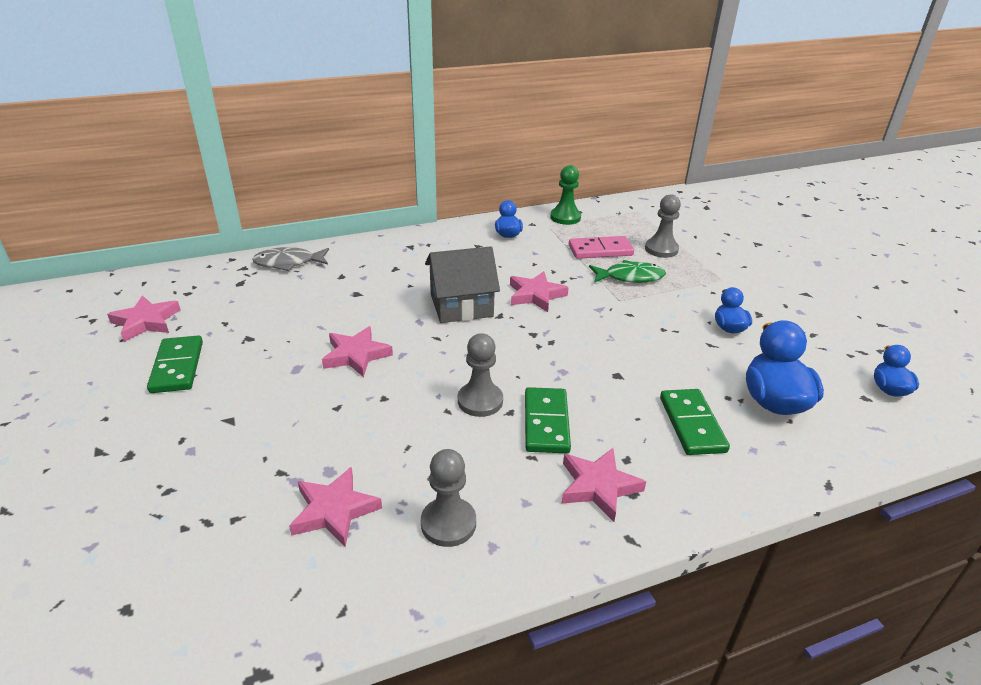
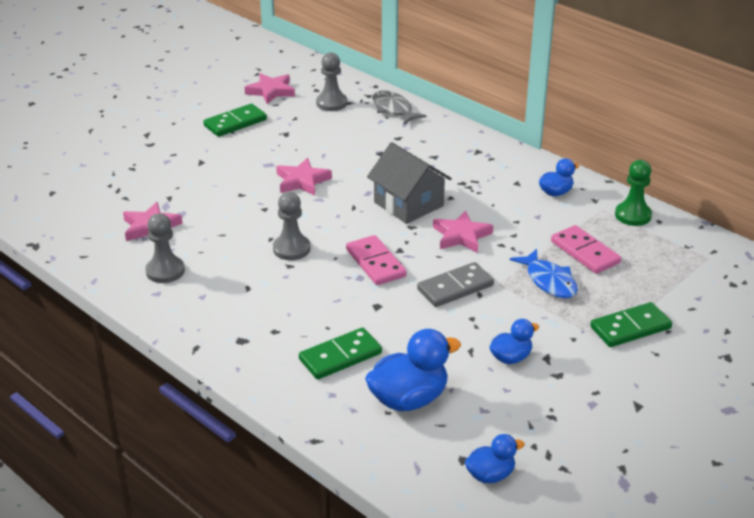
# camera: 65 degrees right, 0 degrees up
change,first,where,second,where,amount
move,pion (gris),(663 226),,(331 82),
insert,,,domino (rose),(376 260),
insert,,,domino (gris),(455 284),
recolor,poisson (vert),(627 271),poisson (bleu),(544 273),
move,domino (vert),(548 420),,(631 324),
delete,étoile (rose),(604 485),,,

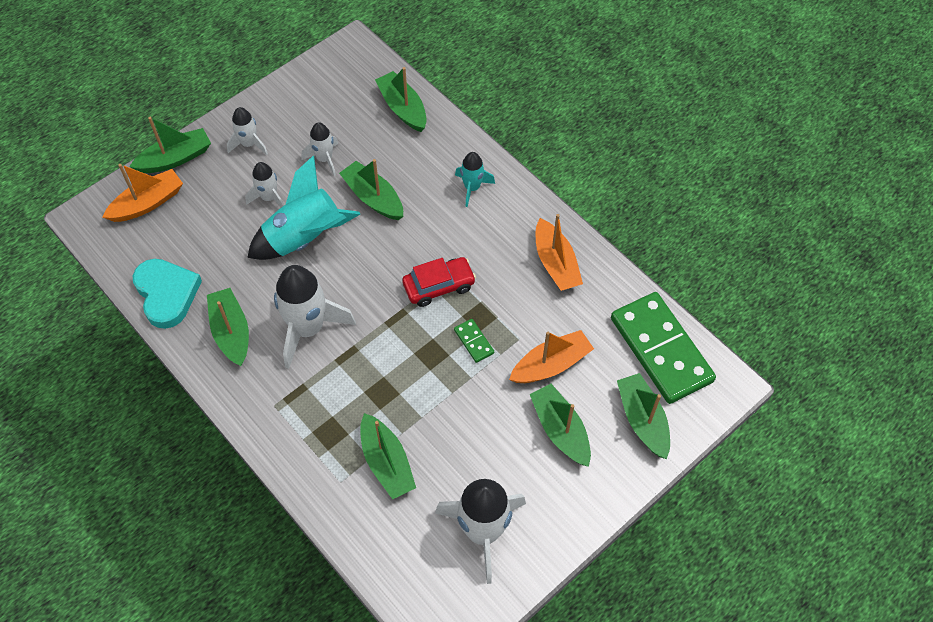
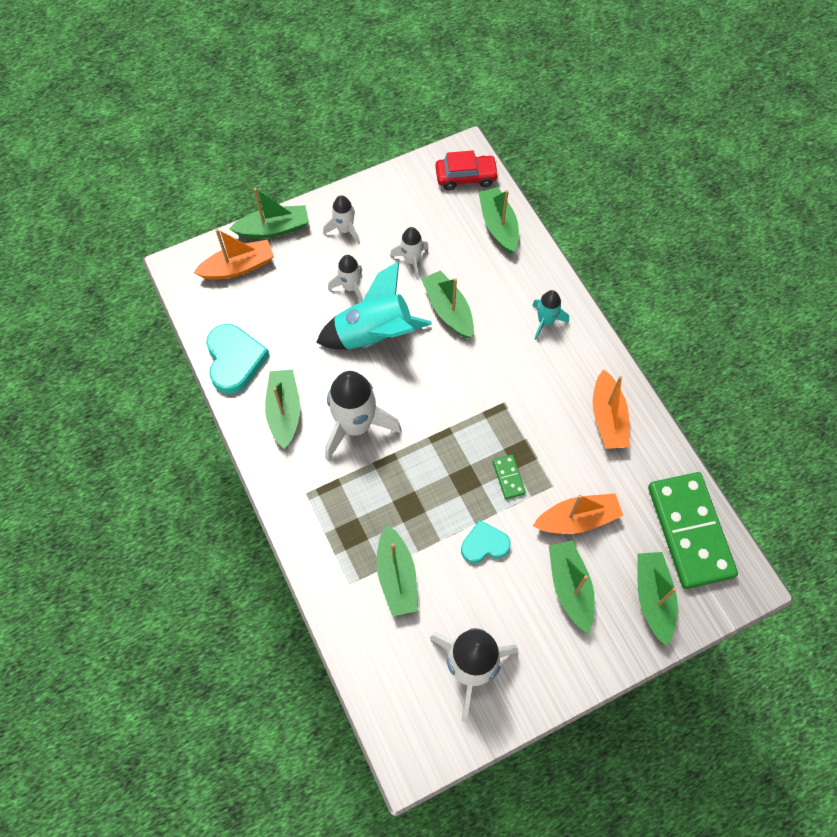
# camera: 15 degrees right, 5 degrees up
change,first,where,second,where,amount
move,voiture (rouge),(439 282),,(467 170),
insert,,,cœur (turquoise),(486 541),

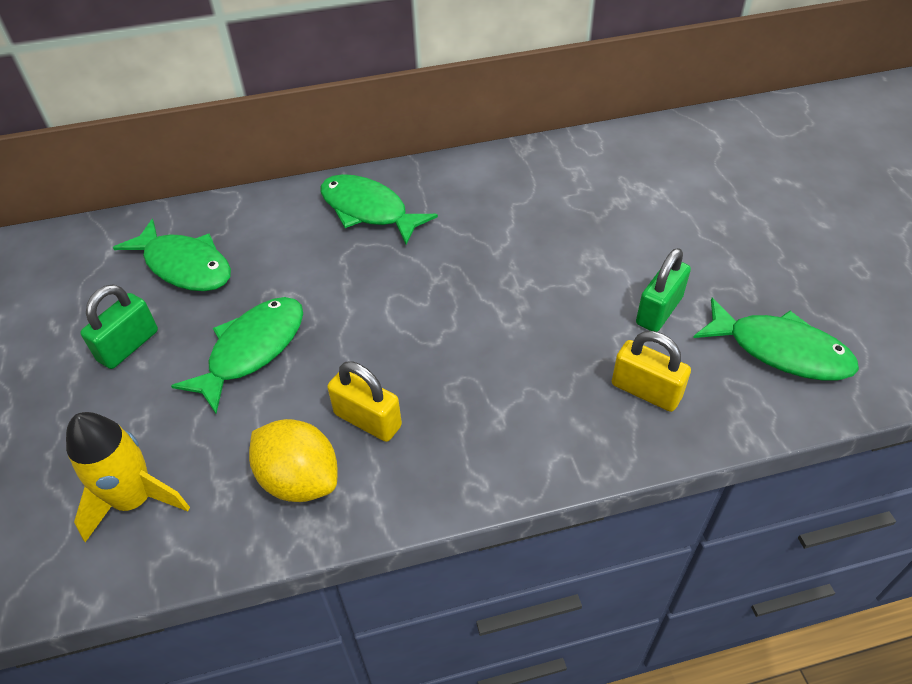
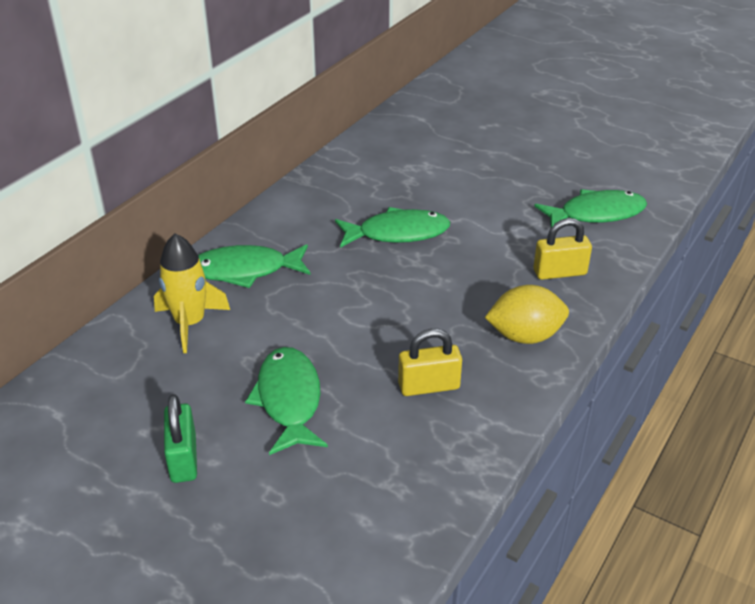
# camera: 45 degrees left, 10 degrees down
change,first,where,second,where,amount
move,fusée (jaune),(128 477),,(192 293),
move,poisson (vert),(172 255),,(392 227),
move,citron (jaune),(293 460),,(526 314),
delete,cadenas (vert),(663 290),,,

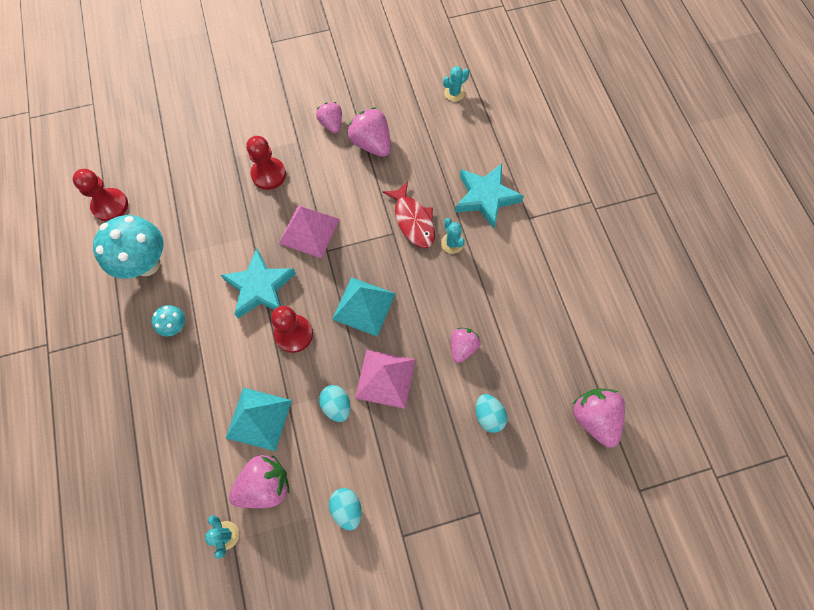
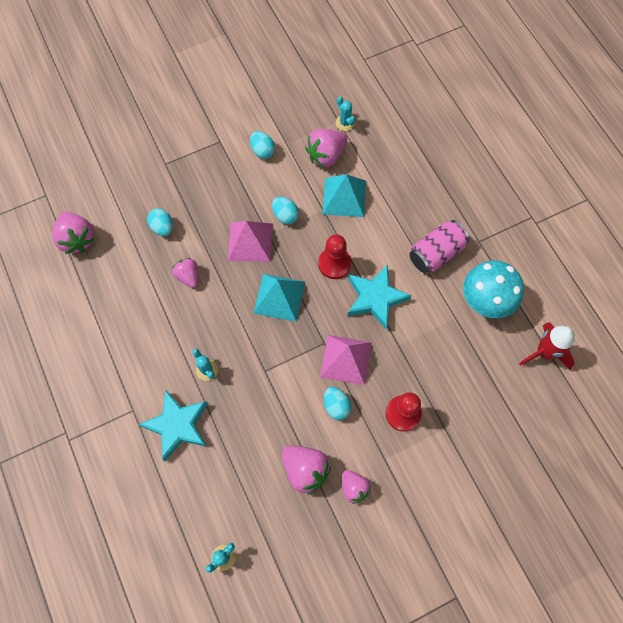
# camera: 170 degrees right, 0 degrees up
change,first,where,second,where,amount
rotate,fraise (rose),(466 345),,(185 273),135 degrees clockwise
insert,,,œuf (turquoise),(337 403),
replace,champignon (turquoise),(168 320),canette (rose),(439 246),
replace,pion (rouge),(100 195),fusée (rouge),(547 346),
delete,poisson (rouge),(409 214),,,

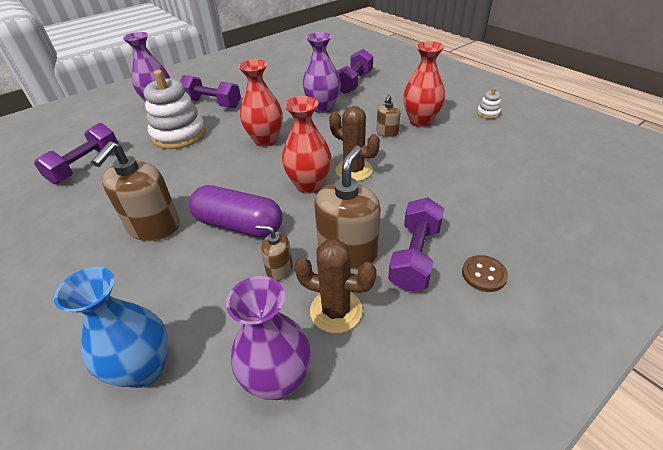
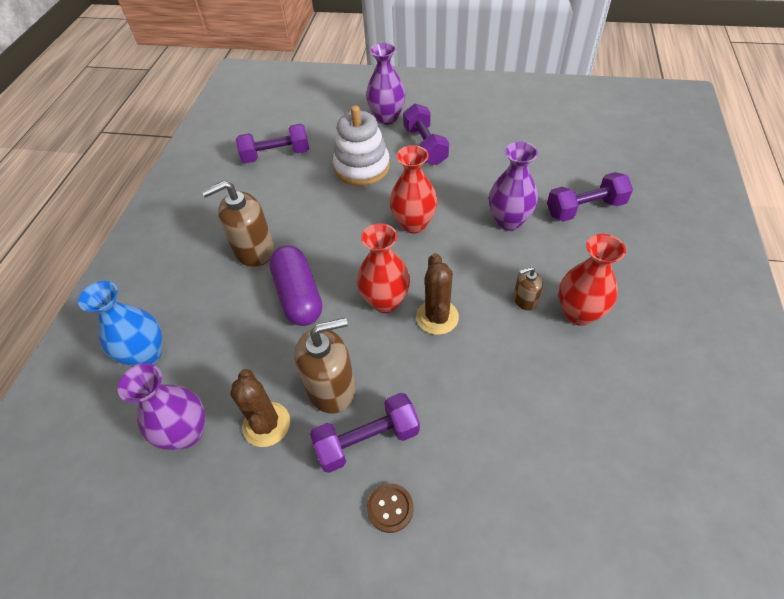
# camera: 50 degrees right, 10 degrees up
change,first,where,second,where,amount
delete,distributeur de savon (marron),(274 253),,,
delete,jouet à empiler (blanc),(489 103),,,

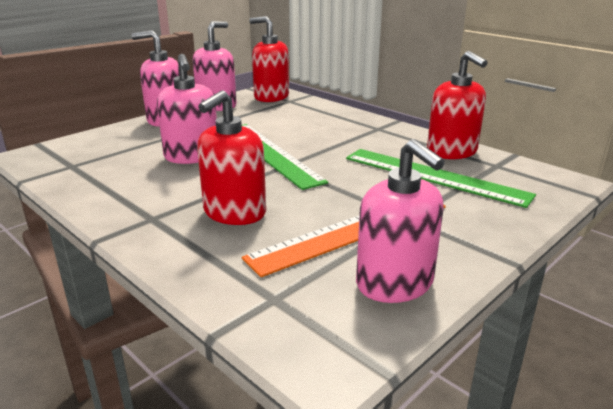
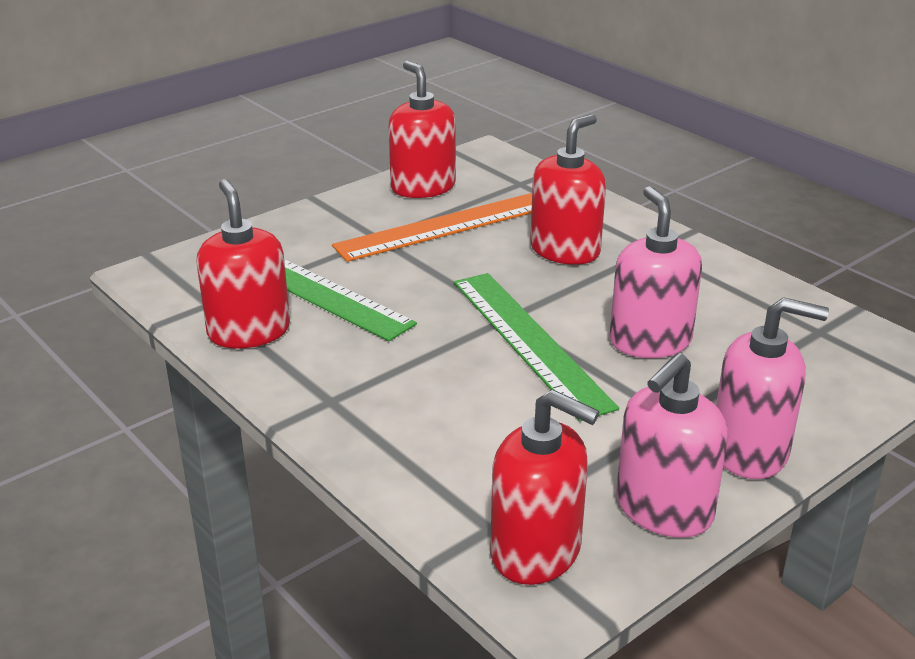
# camera: 175 degrees left, 5 degrees up
change,first,where,second,where,amount
recolor,distributeur de savon (rose),(400 221),distributeur de savon (rouge),(422 129),

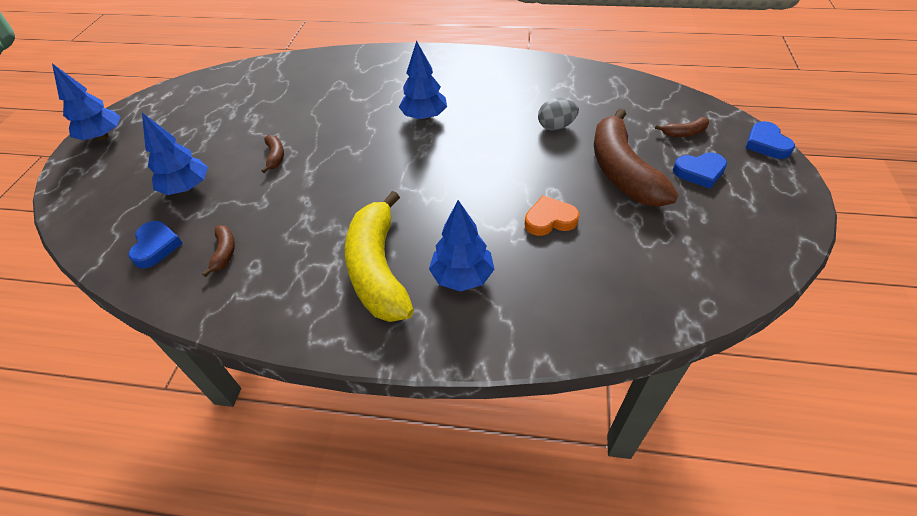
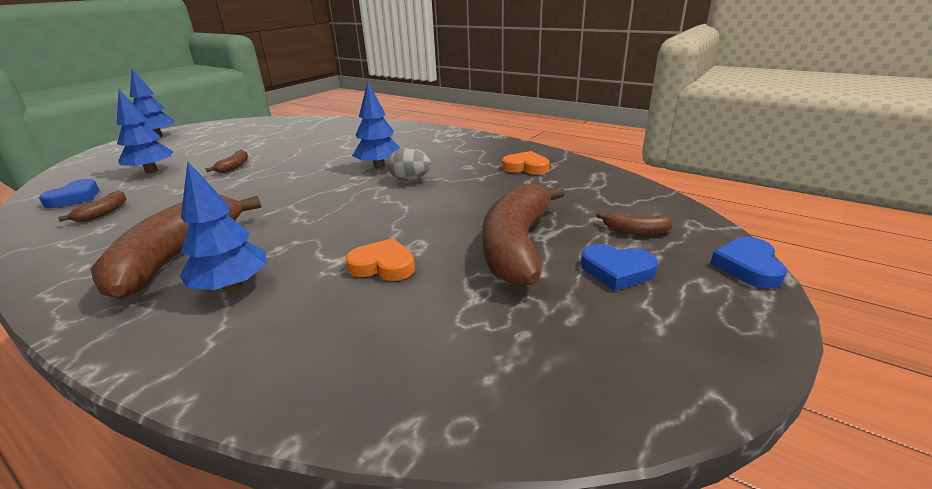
# camera: 25 degrees right, 20 degrees down
change,first,where,second,where,amount
recolor,banane (jaune),(379 256),banane (marron),(176 247),
move,œuf (gris),(558 114),,(409 164),
insert,,,cœur (orange),(525 163),

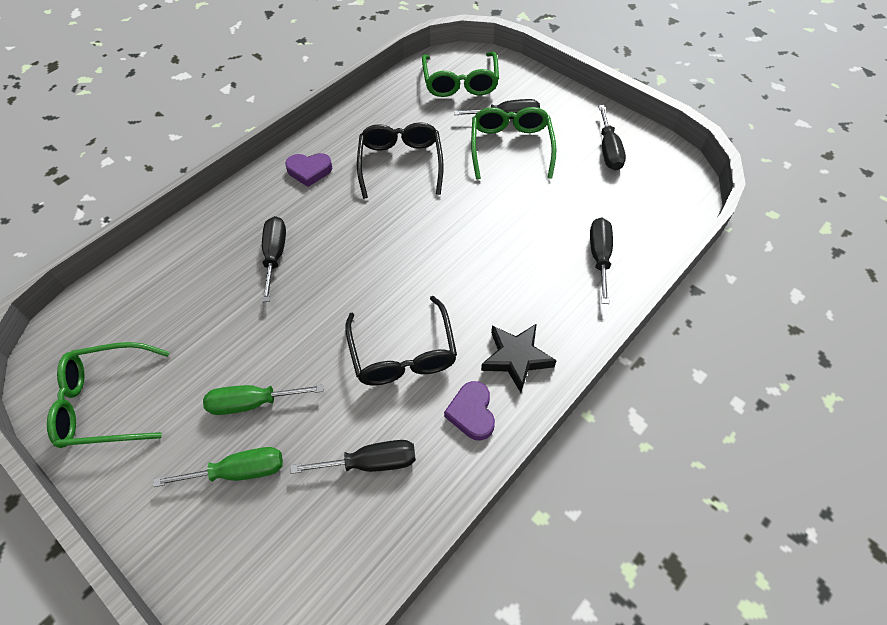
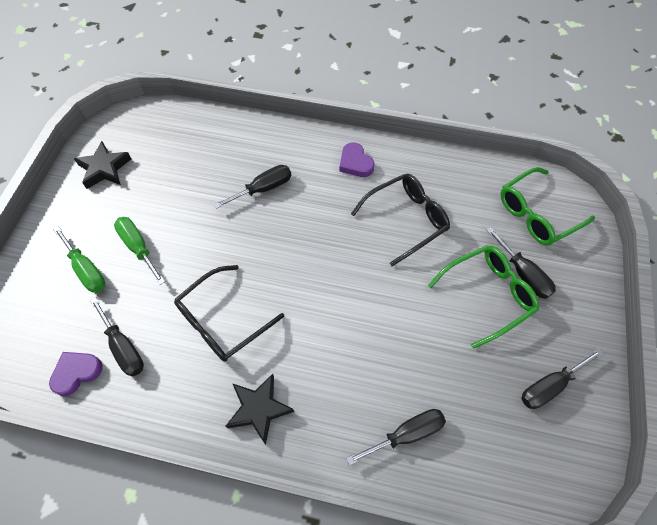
# camera: 60 degrees right, 5 degrees up
change,first,where,second,where,amount
move,cœur (violet),(469 411),,(76 374),
replace,lunettes (vert),(108 395),étoile (noir),(102 165),

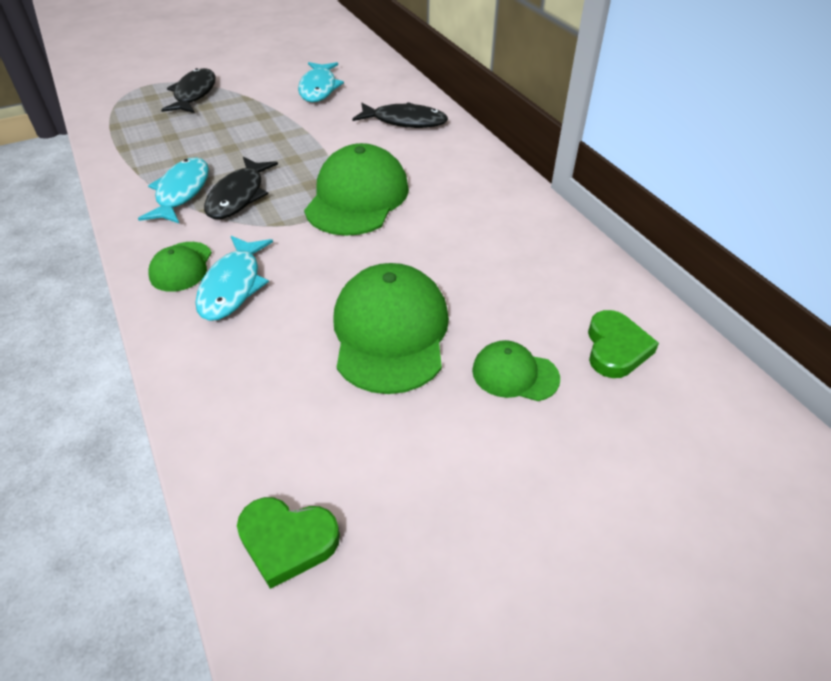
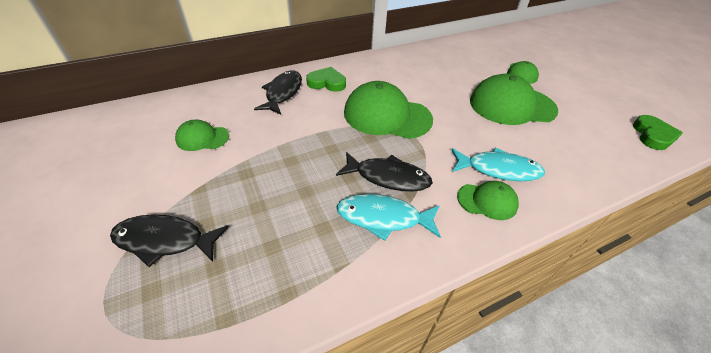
# camera: 90 degrees left, 0 degrees up
change,first,where,second,where,amount
replace,poisson (turquoise),(321 82),casquette (vert),(202 135),
move,cœur (vert),(623 344),,(326 79),

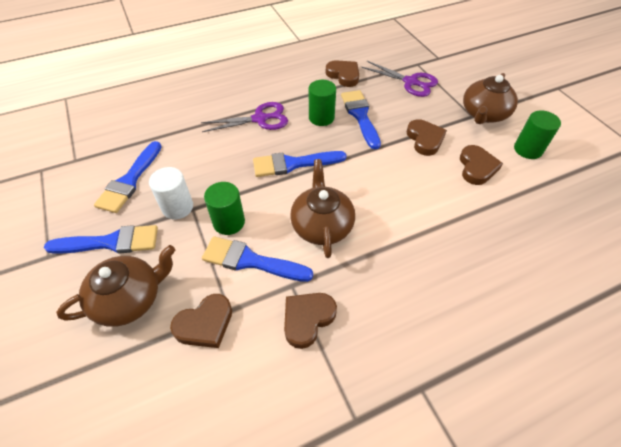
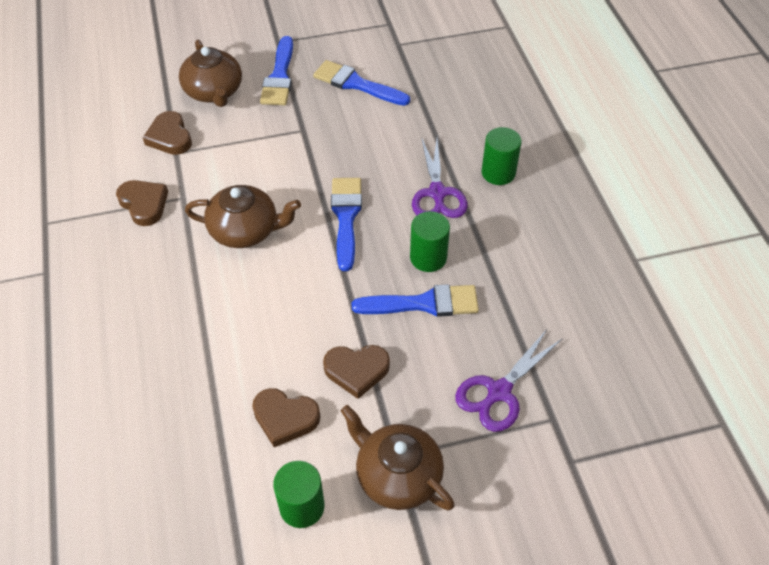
# camera: 100 degrees right, 0 degrees up
change,first,where,second,where,amount
move,cylindre (vert),(224 208),,(501 156),
delete,cylindre (blanc),(171 193),,,
delete,pinceau (bleu),(257 259),,,
delete,cœur (marron),(342 73),,,

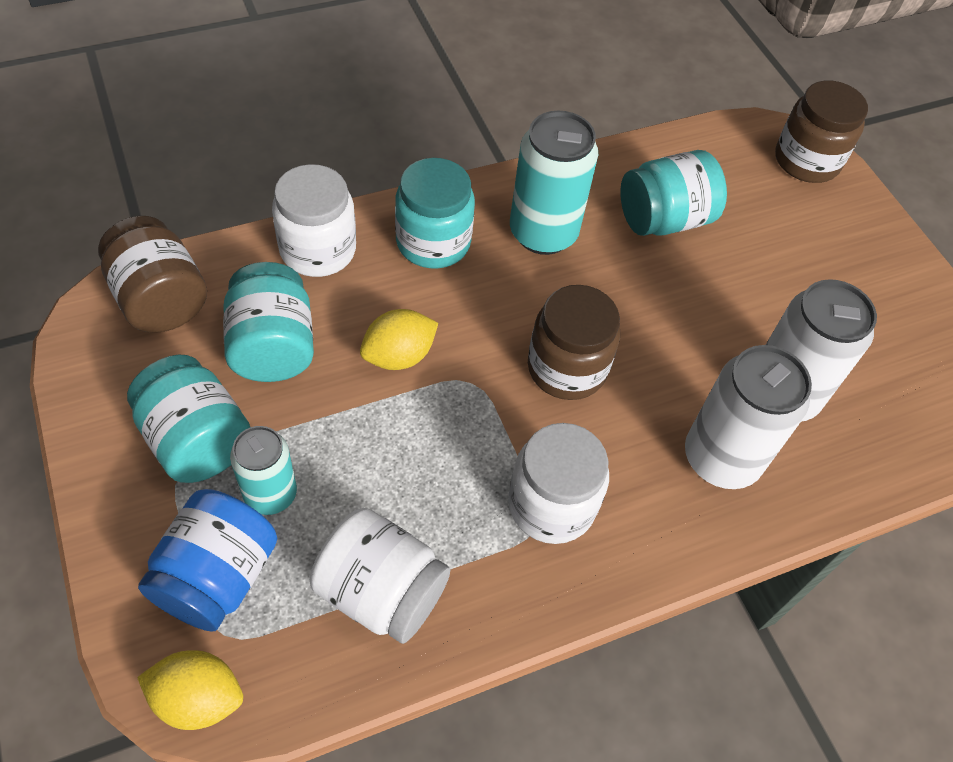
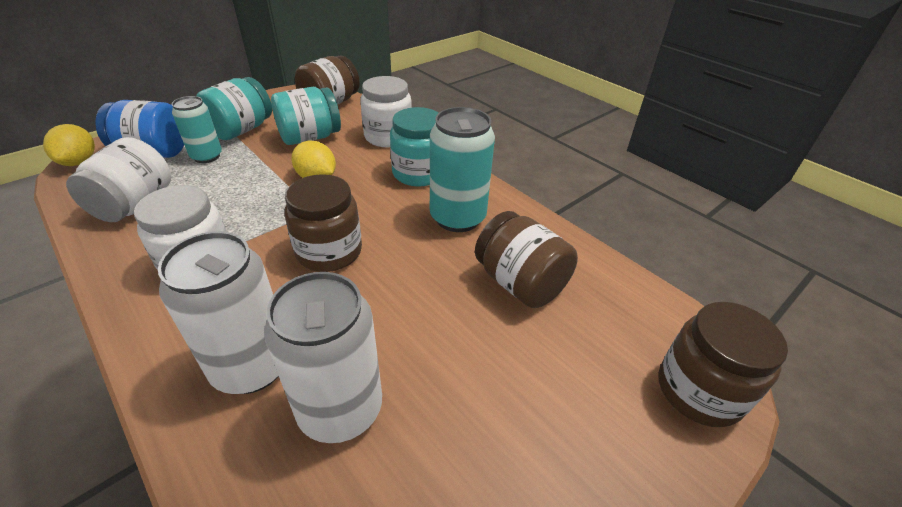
# camera: 75 degrees right, 15 degrees down
change,first,where,second,where,amount
recolor,bocal (turquoise),(673 193),bocal (marron),(526 259),

